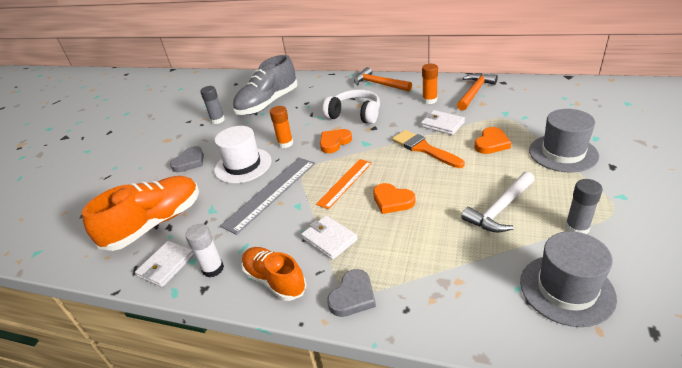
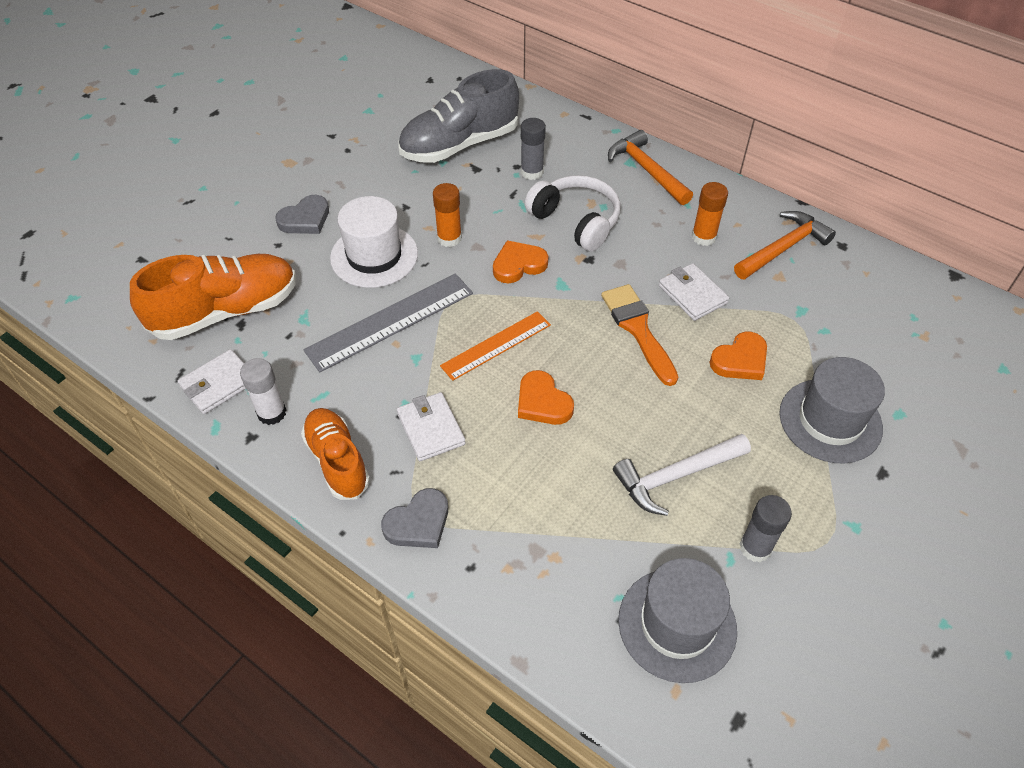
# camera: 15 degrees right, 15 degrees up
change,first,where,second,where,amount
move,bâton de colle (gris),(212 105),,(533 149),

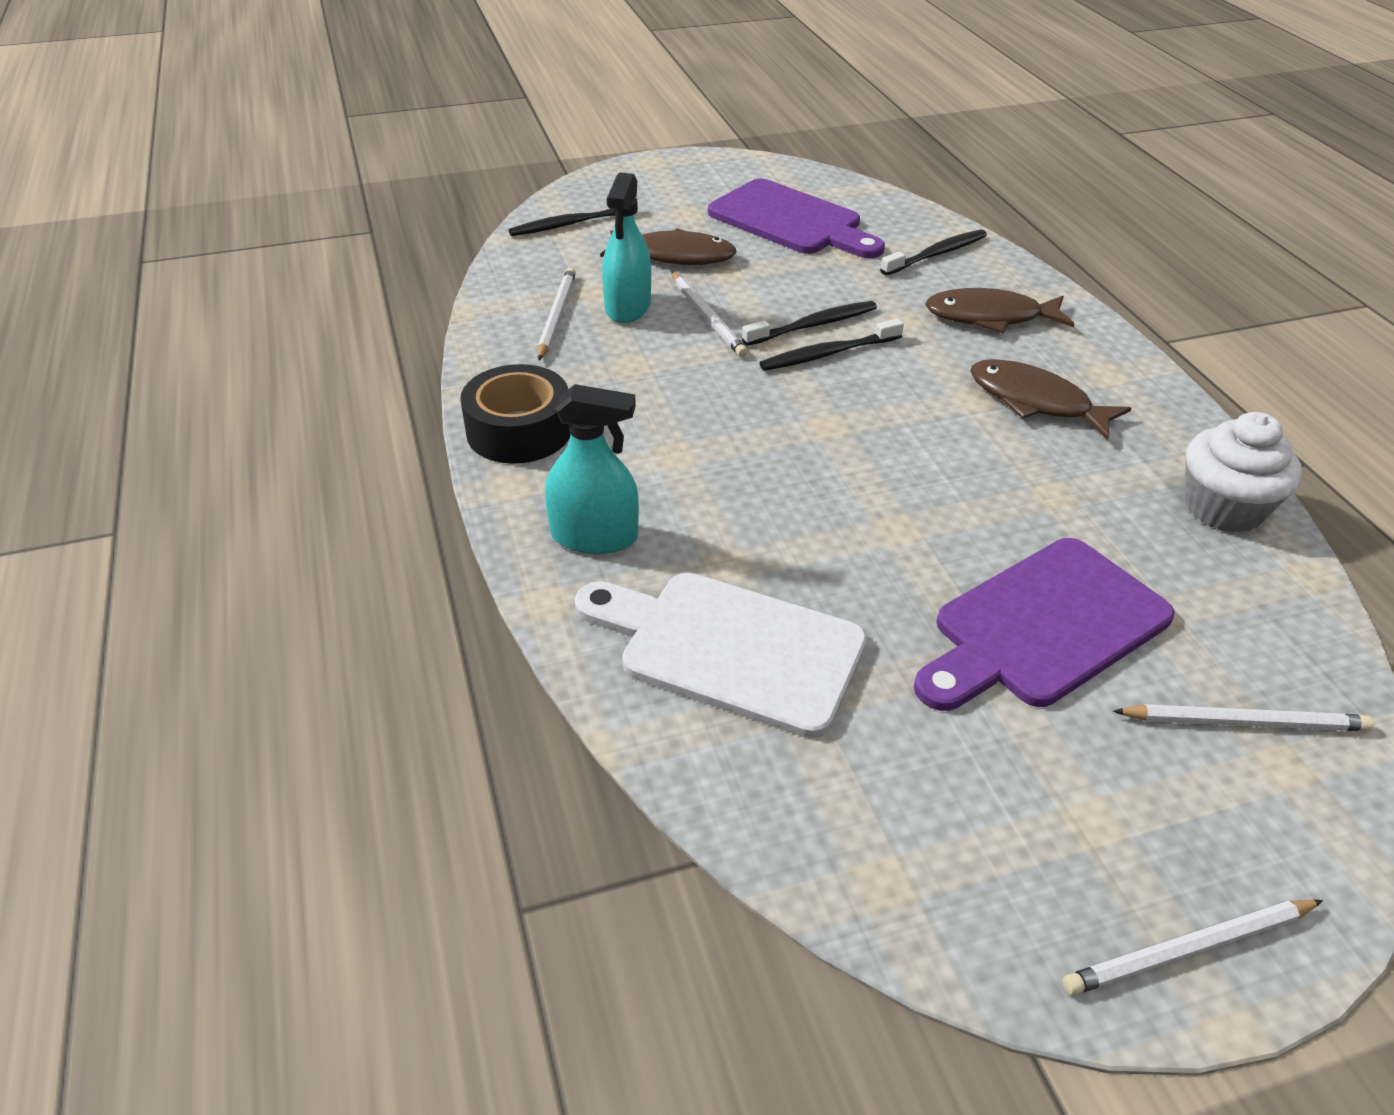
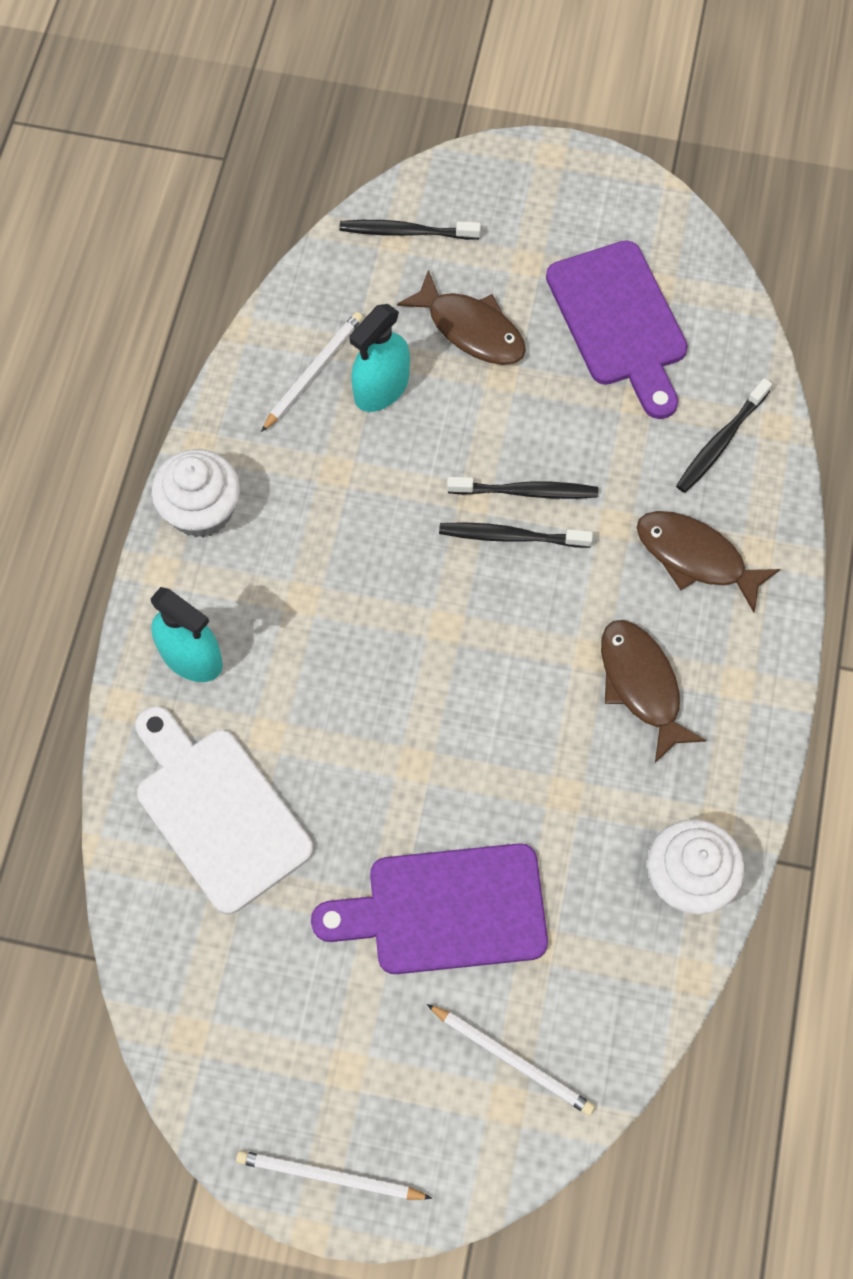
# camera: 30 degrees right, 25 degrees up
change,first,where,second,where,amount
replace,ruban adhésif (noir),(515 414),muffin (blanc),(196 493),
rotate,brosse à dents (noir),(933 252),,(724 435),135 degrees clockwise
delete,crayon (blanc),(709 314),,,

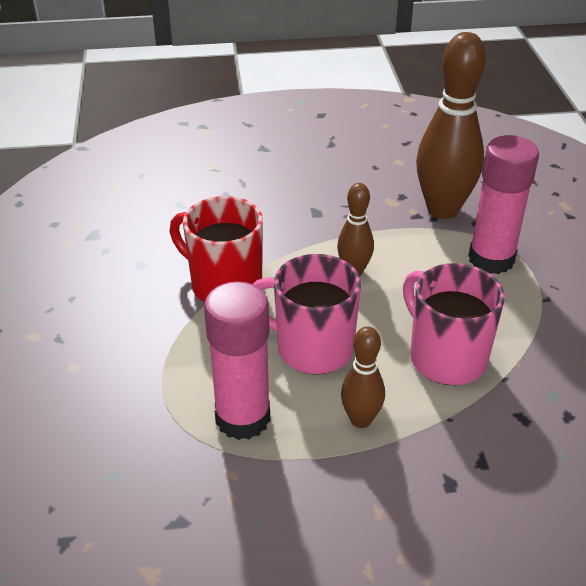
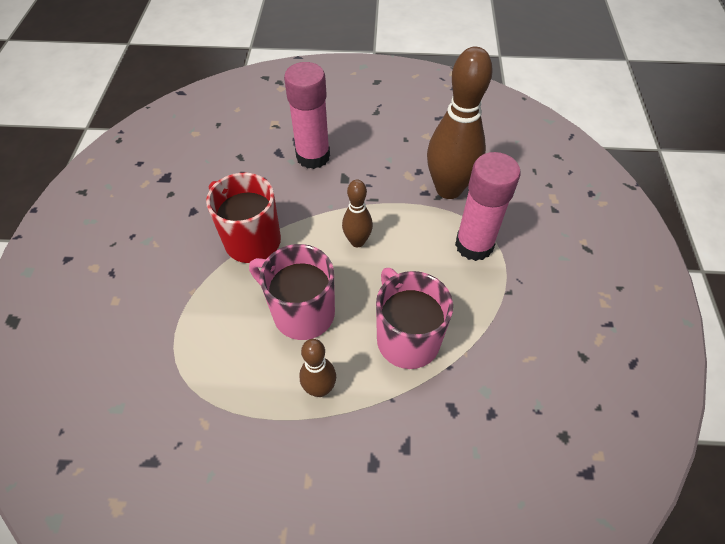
# camera: 10 degrees right, 15 degrees up
change,first,where,second,where,amount
move,bâton de colle (rose),(237 360),,(307 115),

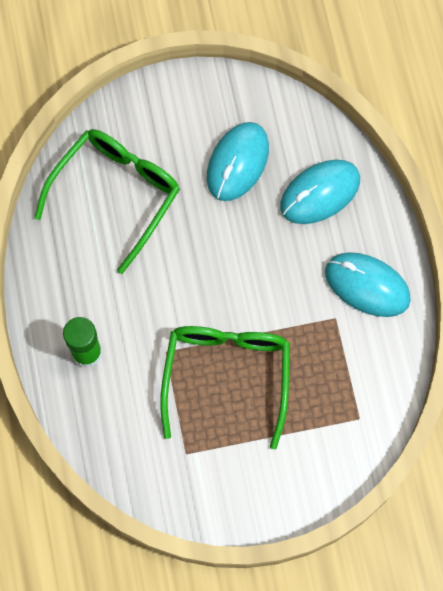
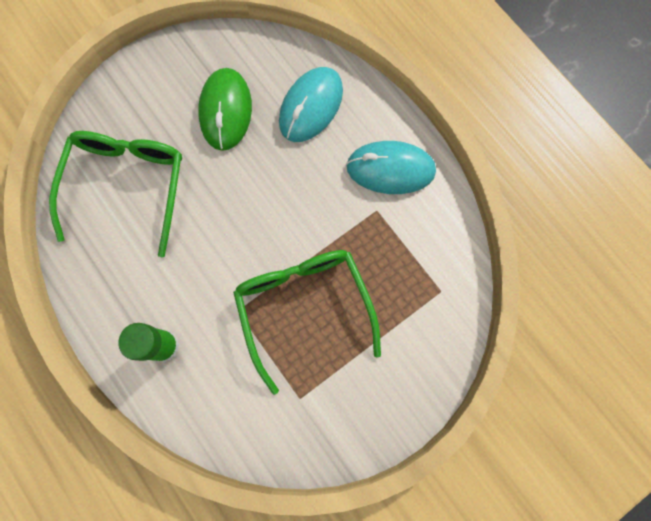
# camera: 25 degrees left, 5 degrees up
change,first,where,second,where,amount
recolor,souris (turquoise),(238 161),souris (vert),(225 109),

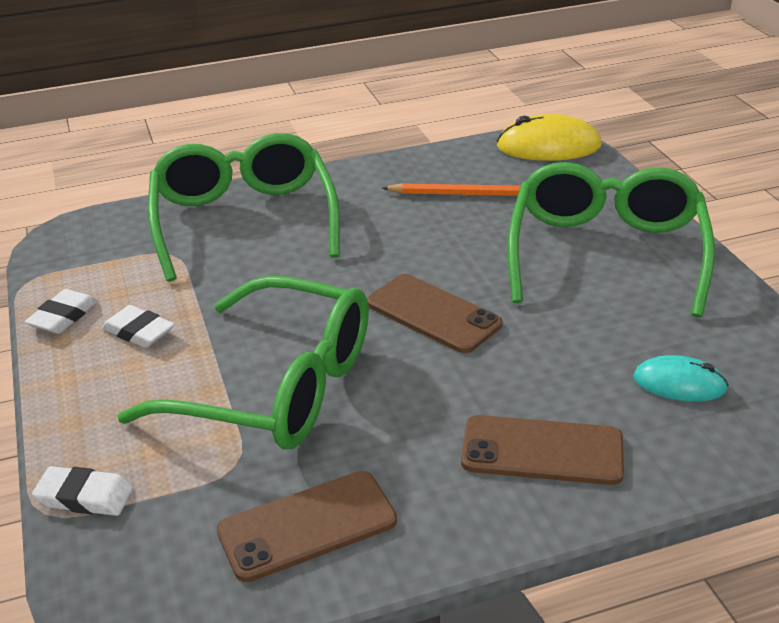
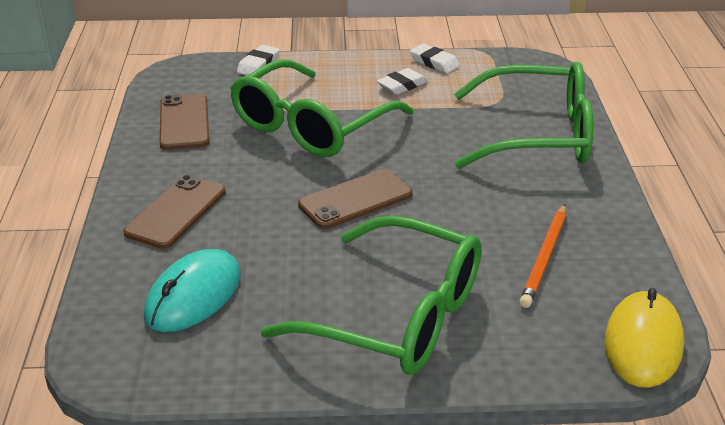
# camera: 105 degrees right, 0 degrees up
change,first,where,second,where,amount
resize,souris (turquoise),(680 378),,(192 290),x1.60

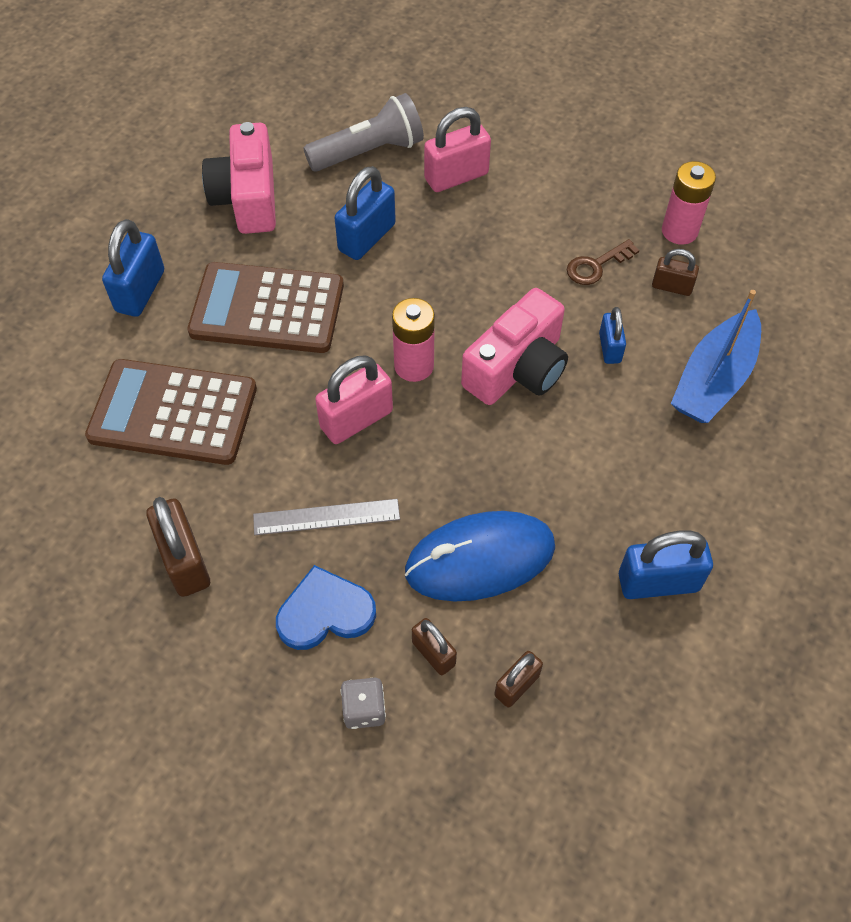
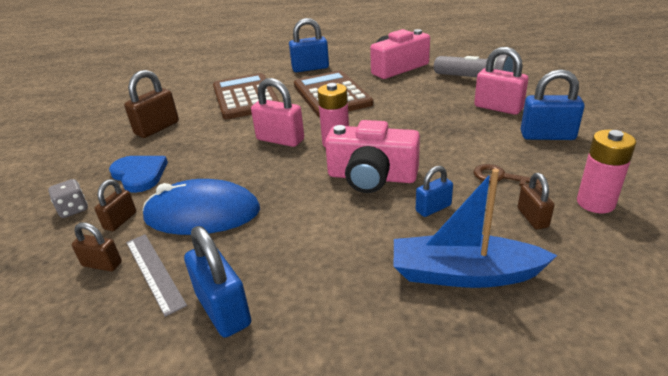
# camera: 65 degrees right, 25 degrees down
change,first,where,second,where,amount
move,règle (gris),(326 517),,(156 275),
rotate,souris (bleu),(480 556),,(201 207),45 degrees counterclockwise
move,cadenas (bleu),(365 213),,(553 104),

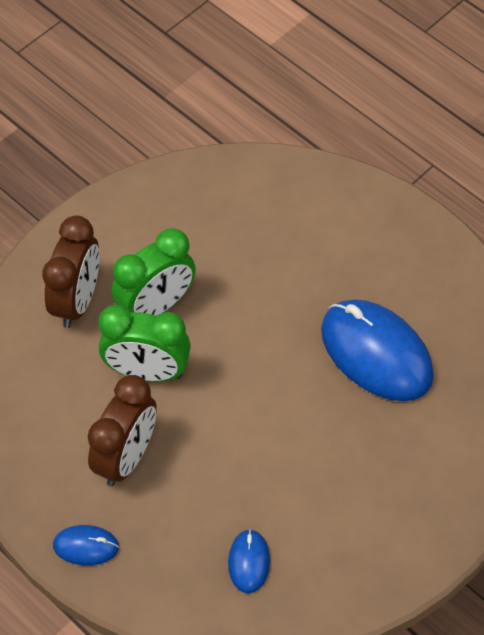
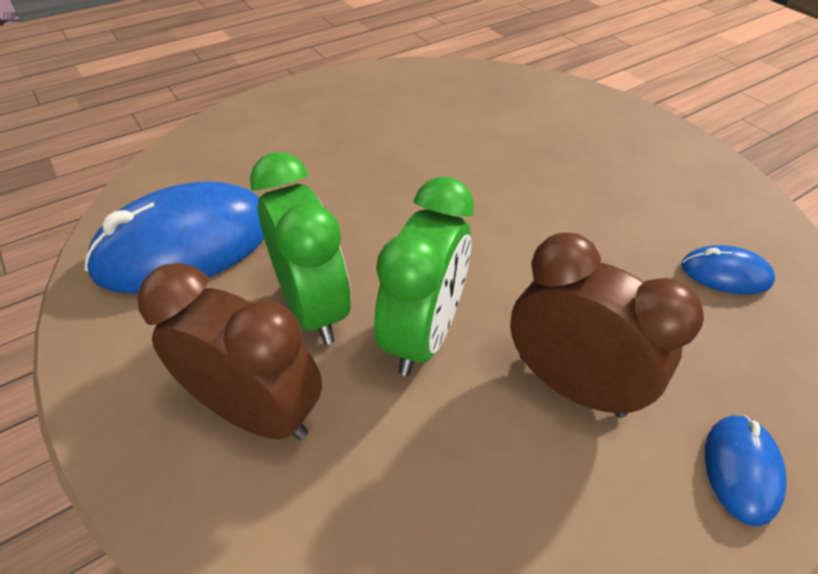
# camera: 80 degrees left, 10 degrees down
change,first,where,second,where,amount
move,souris (bleu),(377 350),,(174 237),

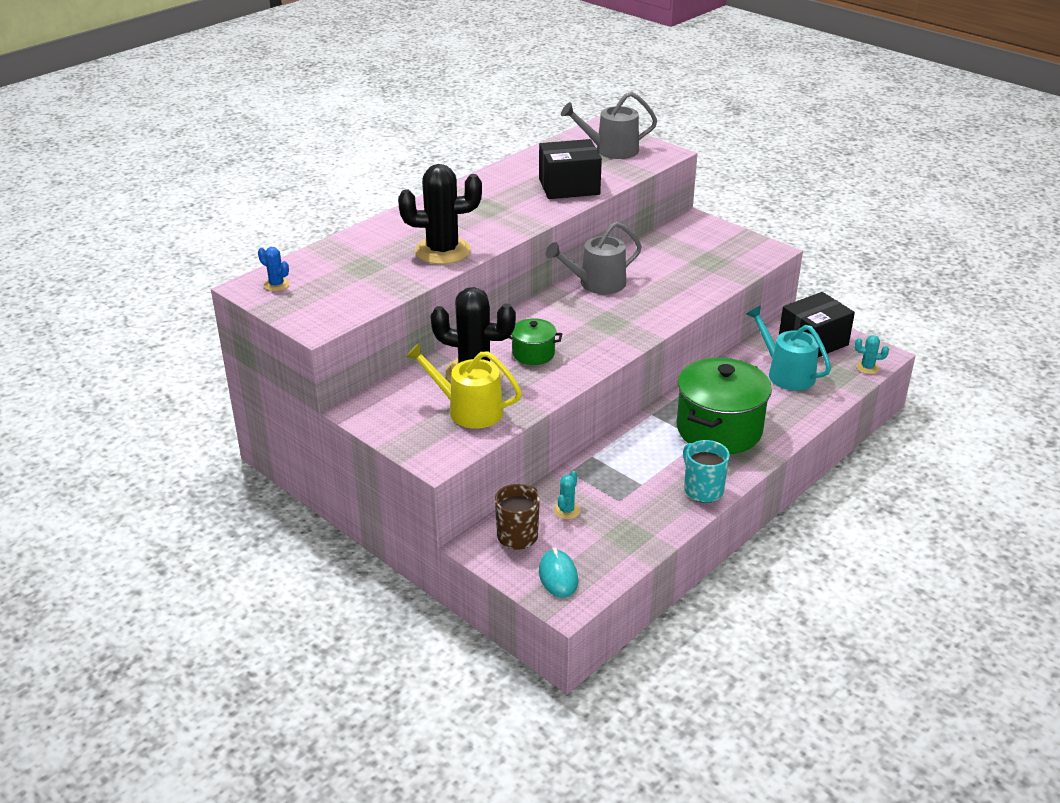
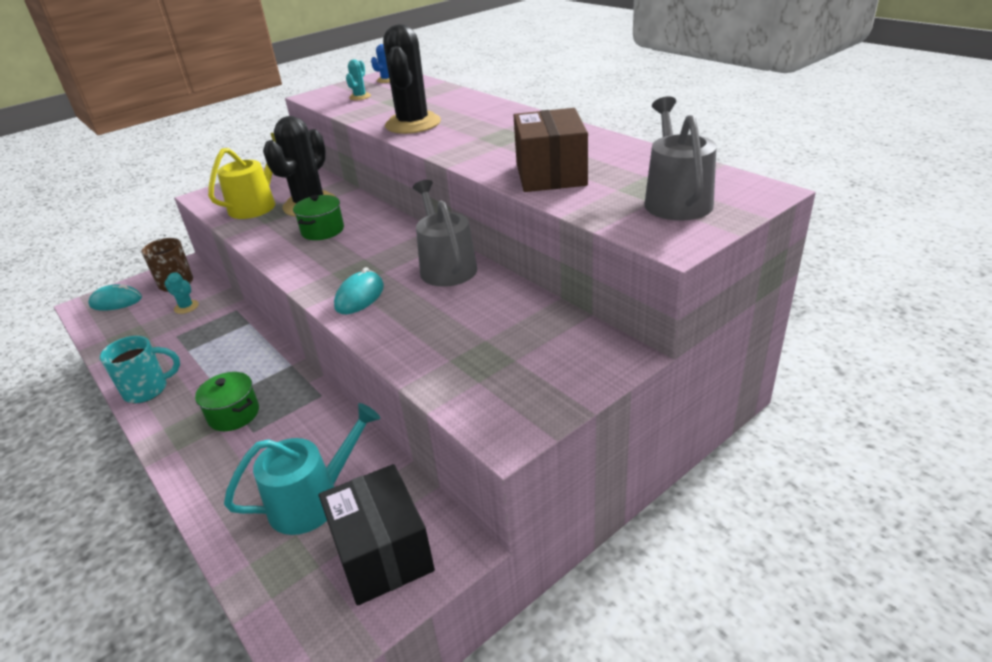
# camera: 100 degrees right, 0 degrees up
change,first,where,second,where,amount
resize,marmite (vert),(724 406),,(227 401),x0.49
insert,,,souris (turquoise),(359 290),
move,cactus (turquoise),(872 354),,(358 79),
recolor,boîte (noir),(570 169),boîte (marron),(551 150),

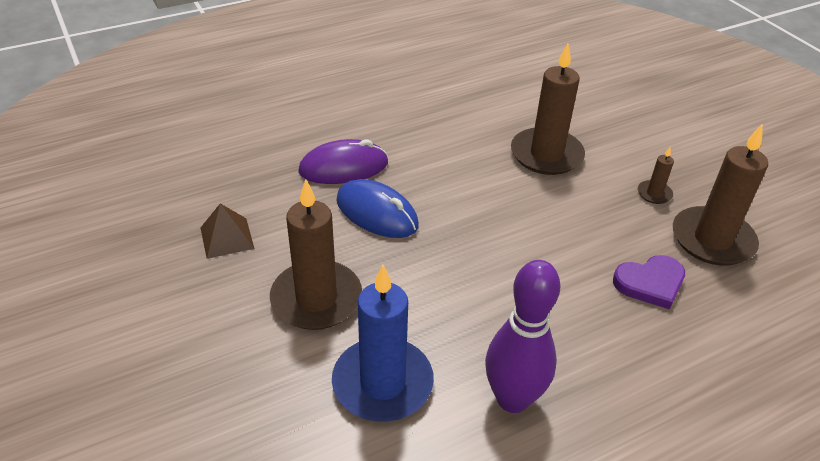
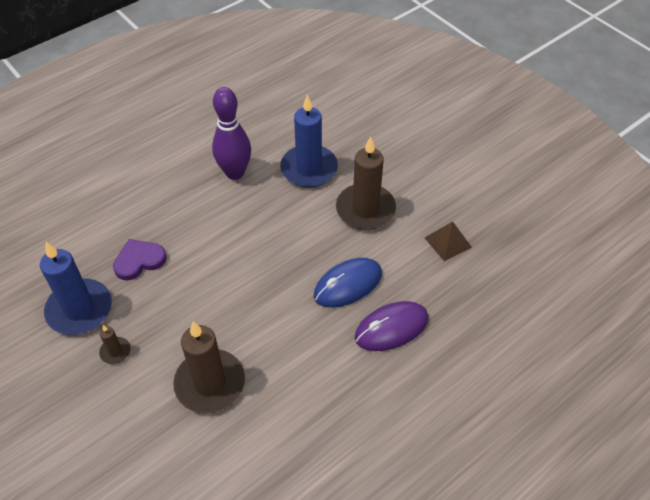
# camera: 170 degrees right, 10 degrees up
change,first,where,second,where,amount
recolor,bougie (marron),(720 195),bougie (bleu),(76 288),
rotate,souris (bleu),(377 208),,(348 283),60 degrees counterclockwise

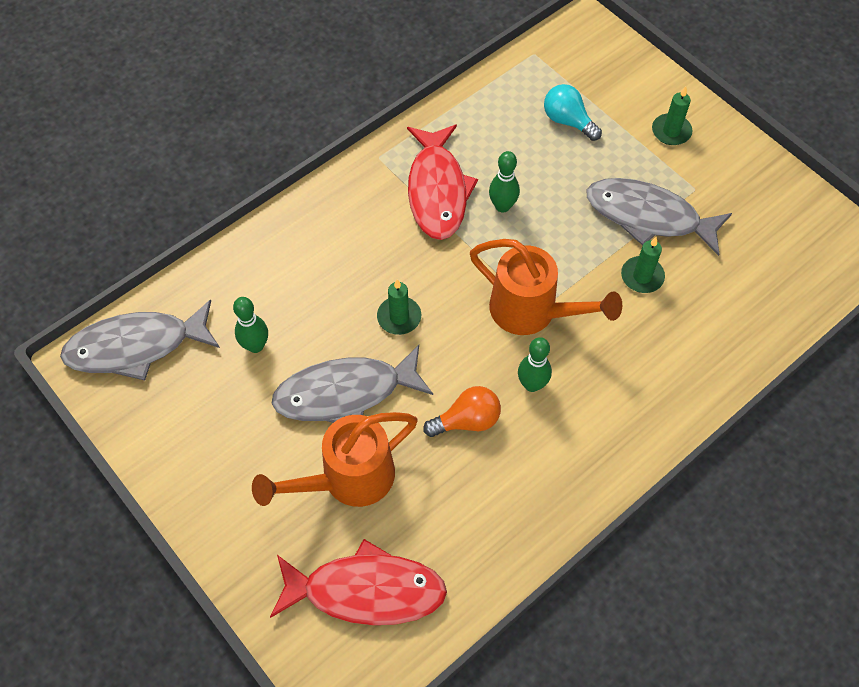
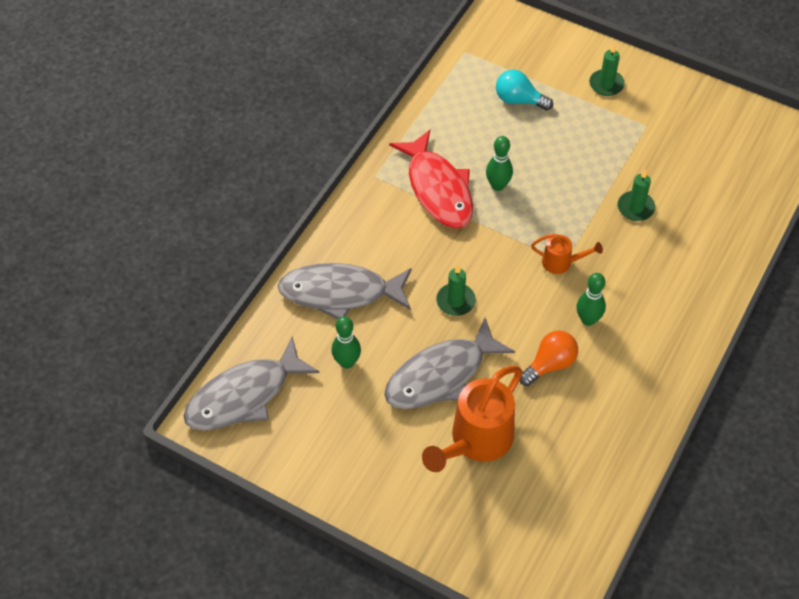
# camera: 20 degrees left, 5 degrees down
change,first,where,second,where,amount
move,poisson (gris),(659 217),,(344 291),
resize,arrosoir (orange),(546 287),,(567 254),x0.50
delete,poisson (rouge),(358 582),,,

